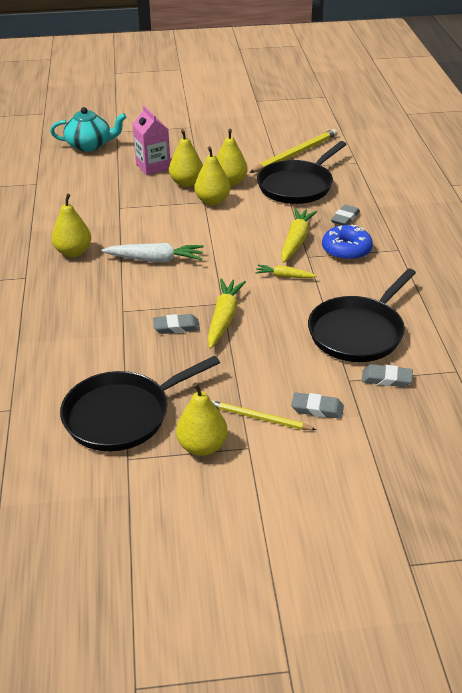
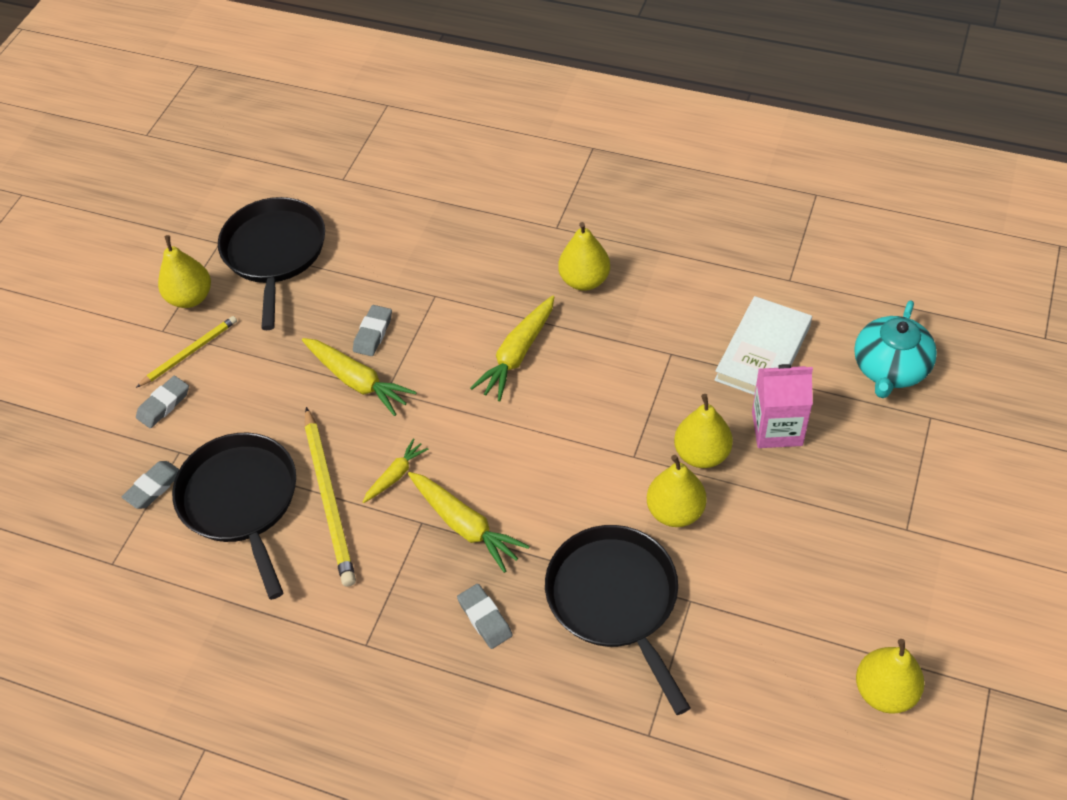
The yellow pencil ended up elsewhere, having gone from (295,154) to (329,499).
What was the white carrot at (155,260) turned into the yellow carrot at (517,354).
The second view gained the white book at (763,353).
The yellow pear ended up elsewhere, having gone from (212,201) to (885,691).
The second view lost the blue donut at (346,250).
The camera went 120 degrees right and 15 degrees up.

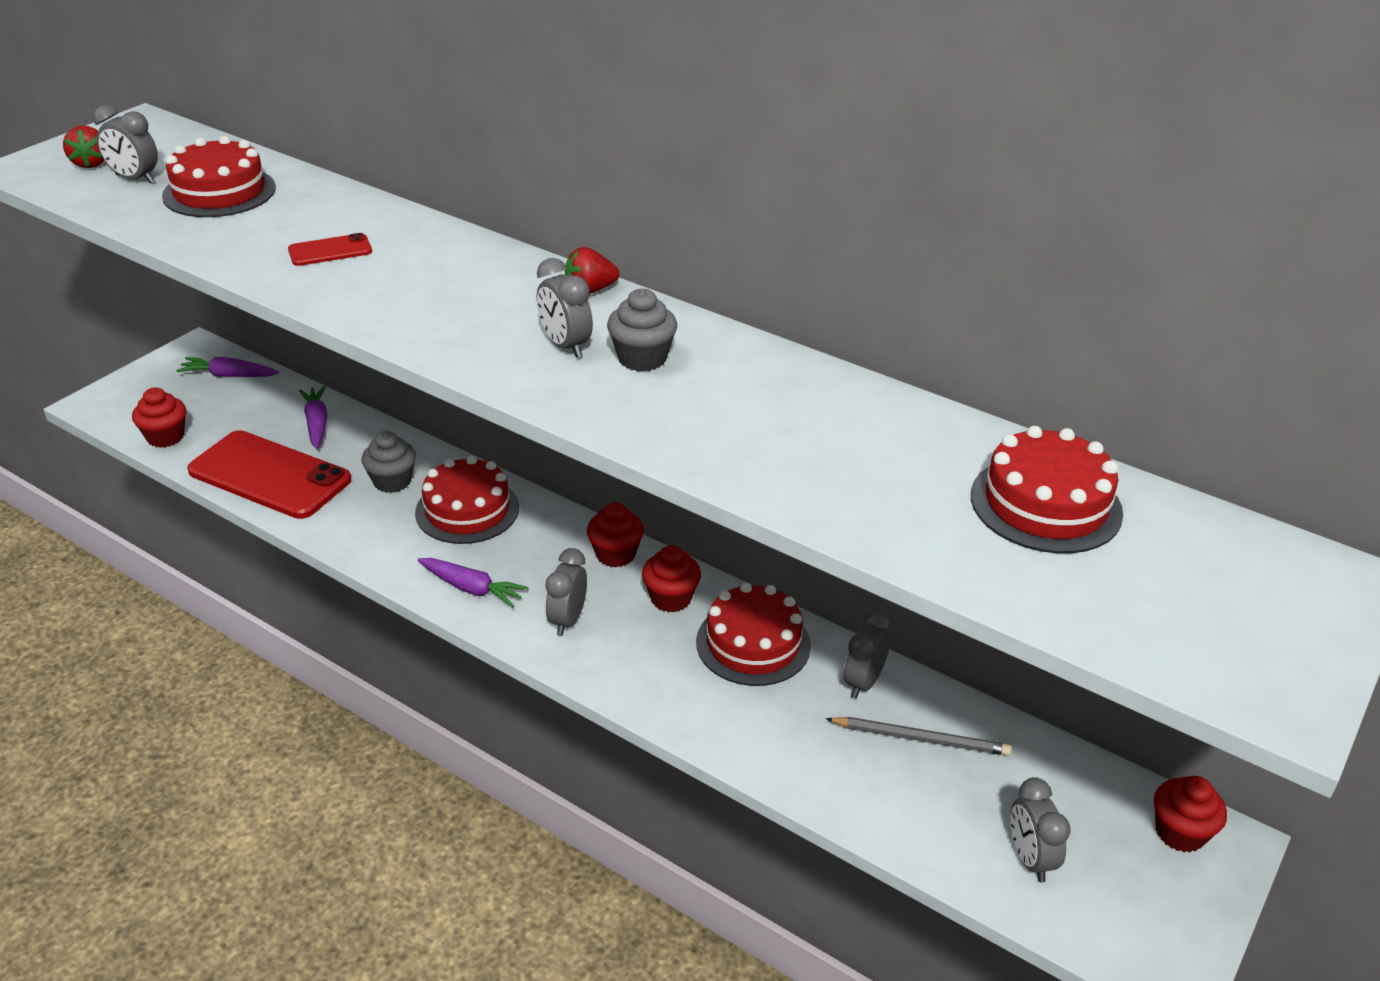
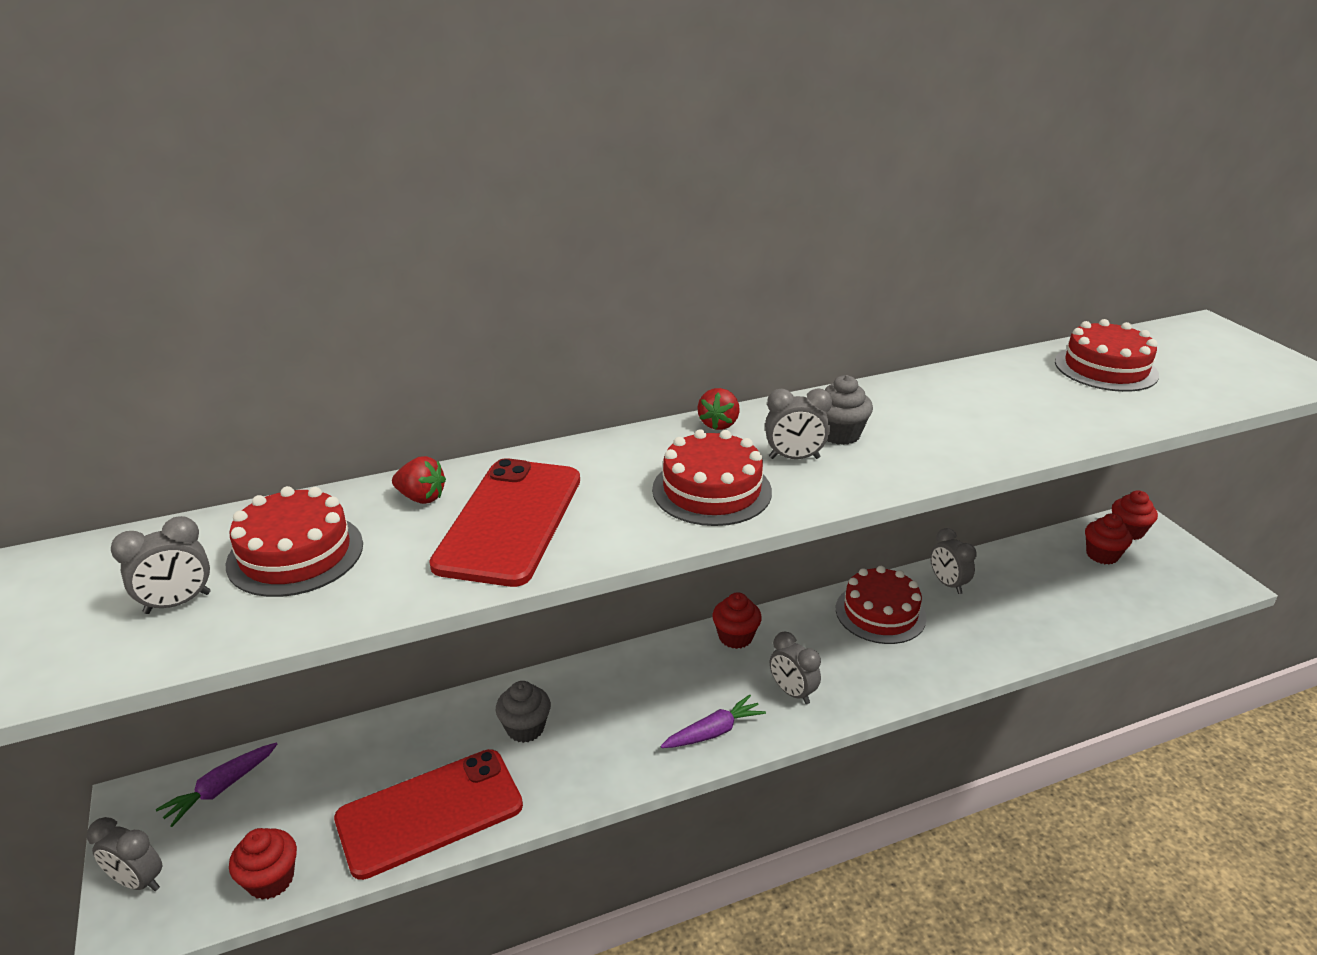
The grey clock ended up elsewhere, having gone from (1030,859) to (138,881).
The red strawberry ended up elsewhere, having gone from (91,163) to (421,497).
The size of the red phone at (330,250) changed by a factor of 2.30.
The red cake ended up elsewhere, having gone from (467,510) to (711,490).
The red cupcake ended up elsewhere, having gone from (671,598) to (1102,555).
The second view lost the purple carrot at (316,423).
The second view lost the grey pencil at (921,739).
The camera went 55 degrees left and 5 degrees down.

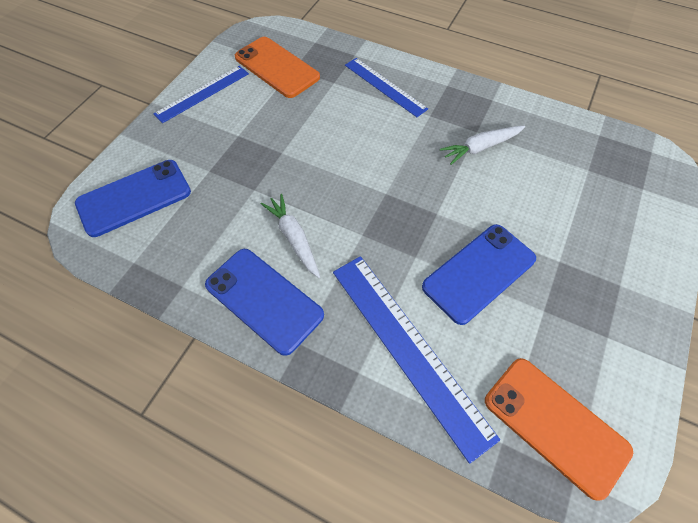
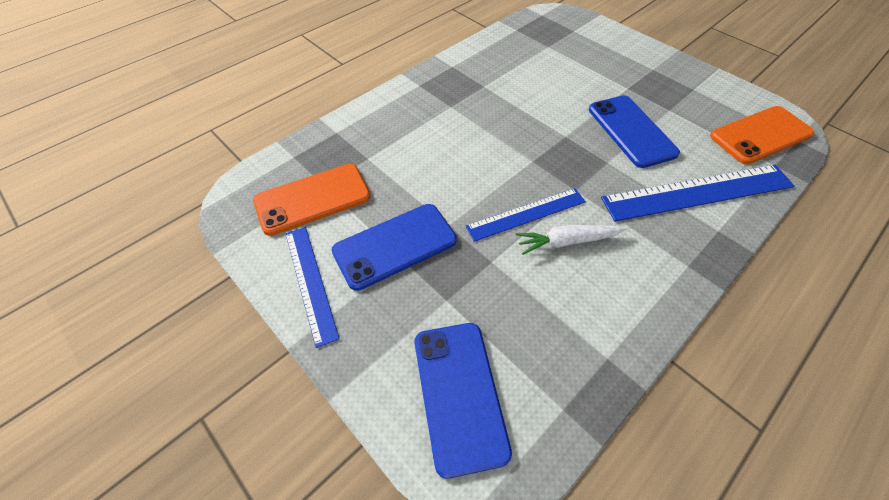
The blue phone ended up elsewhere, having gone from (264,300) to (395,246).
The blue ruler ended up elsewhere, having gone from (385,86) to (526,214).
The second view lost the white carrot at (480,147).
The camera went 70 degrees left and 5 degrees down.

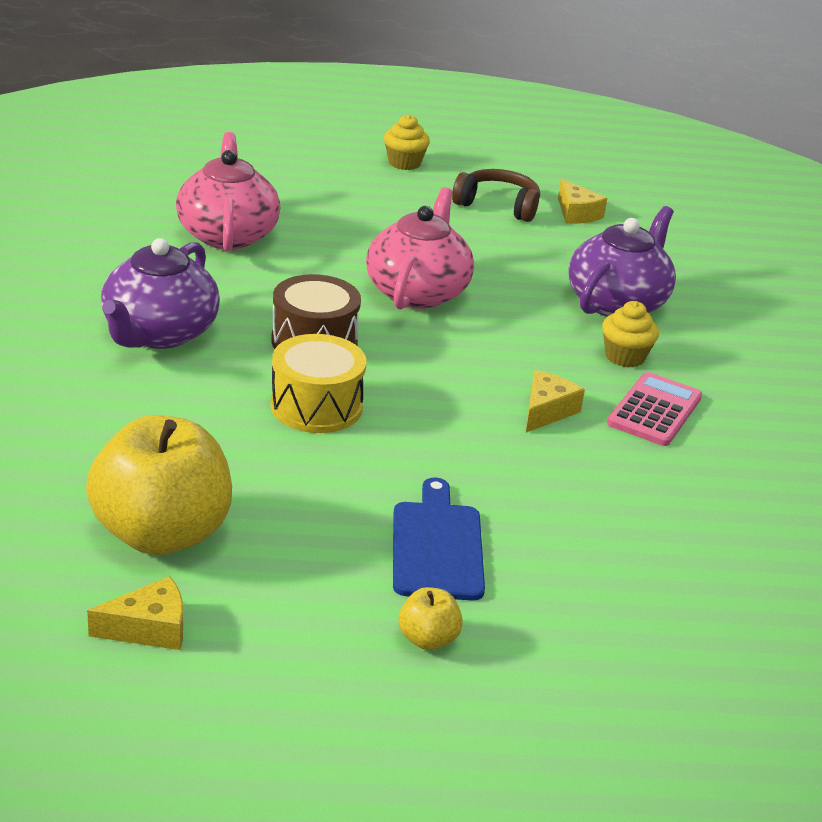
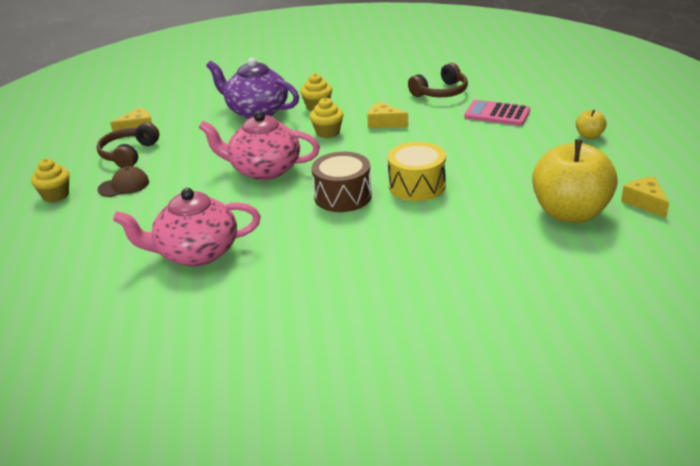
The second view gained the brown cap at (124,185).
The second view gained the yellow cupcake at (327,132).
The second view gained the brown headphones at (441,92).
The pink calculator ended up elsewhere, having gone from (655,411) to (497,114).
The second view lost the purple teapot at (159,333).
The second view lost the blue cutting board at (437,546).
The camera went 90 degrees left and 0 degrees up.

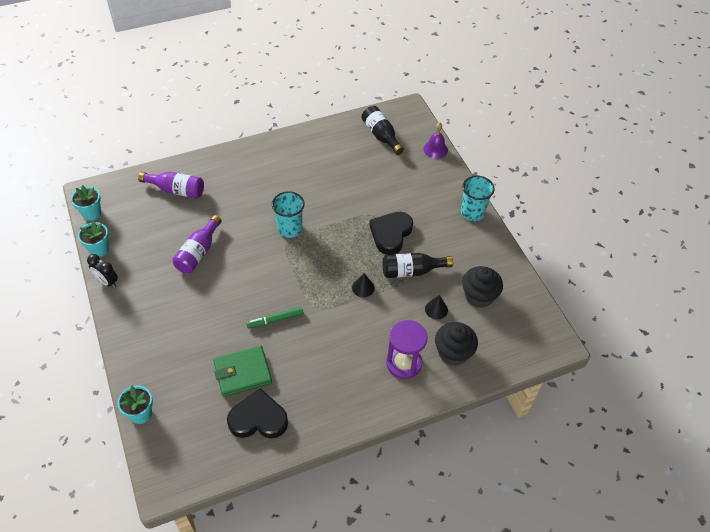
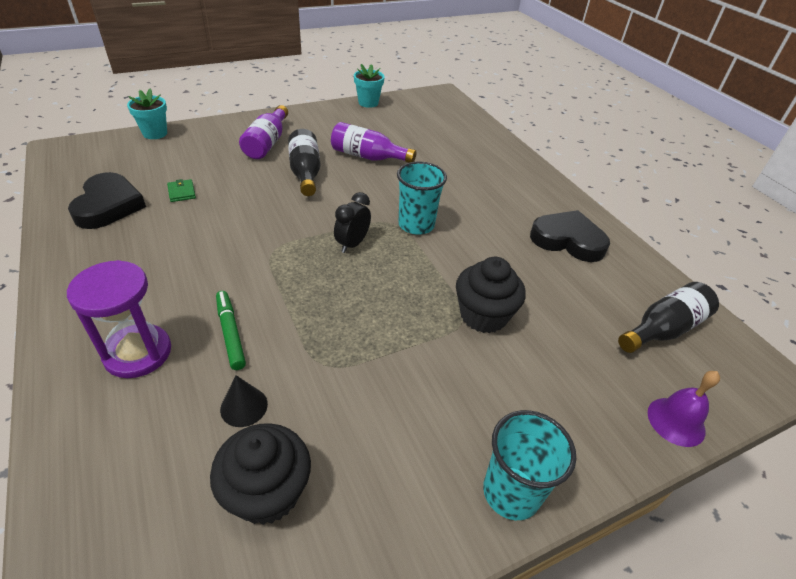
The size of the green wallet at (242,372) changed by a factor of 0.45.
The green marker ended up elsewhere, having gone from (275,320) to (230,333).
The purple bottle ended up elsewhere, having gone from (176,190) to (267,143).
The black bottle ended up elsewhere, having gone from (412,271) to (305,173).
The black clock ended up elsewhere, having gone from (107,282) to (352,244).
The black cupcake ended up elsewhere, having gone from (453,352) to (483,315).
The black heart ended up elsewhere, having gone from (390,234) to (568,240).
The second view lost the turquoise flower pot at (92,213).
The second view lost the black cone at (363,287).
The camera went 85 degrees right and 10 degrees down.

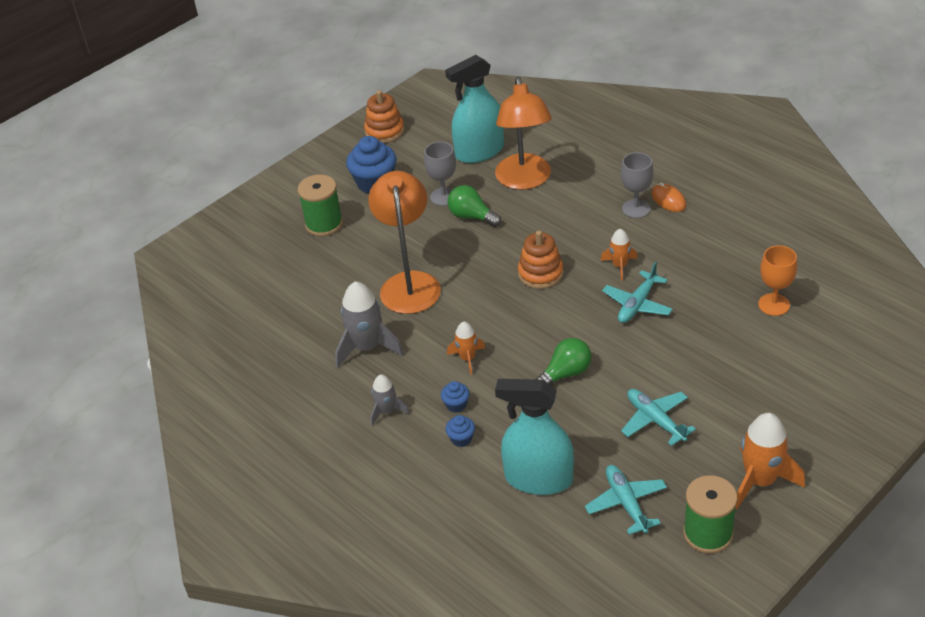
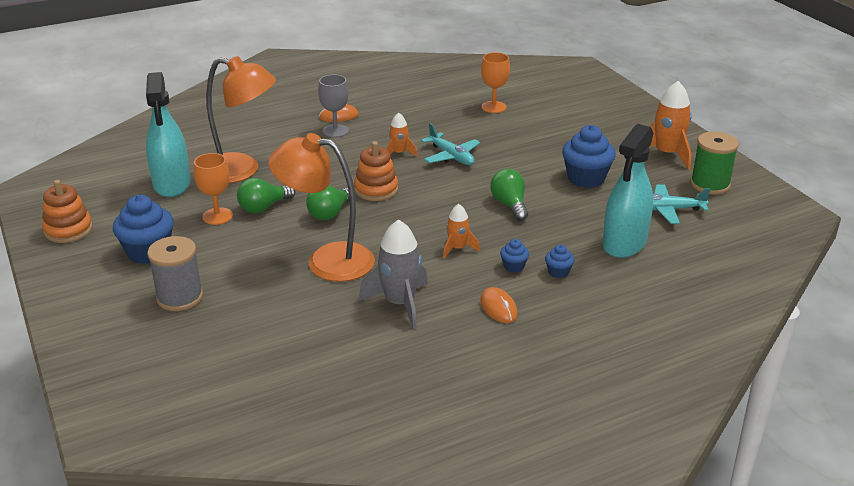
What was the green spool at (324,224) turned into the grey spool at (180,297).
What was the grey goblet at (444,197) turned into the orange goblet at (217,216).
The second view gained the green light bulb at (330,213).
Where the grey rocket stood at (387,411), the orange mouse came to stand at (498,308).
Where the turquoise plane stood at (655,420), the blue cupcake came to stand at (586,178).
The camera went 75 degrees left and 10 degrees down.

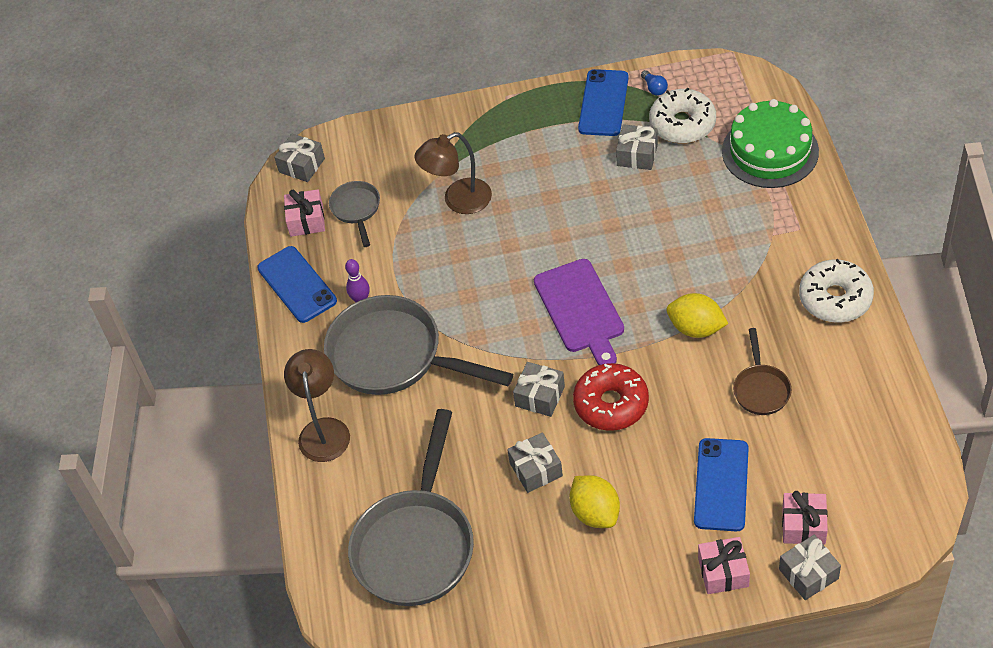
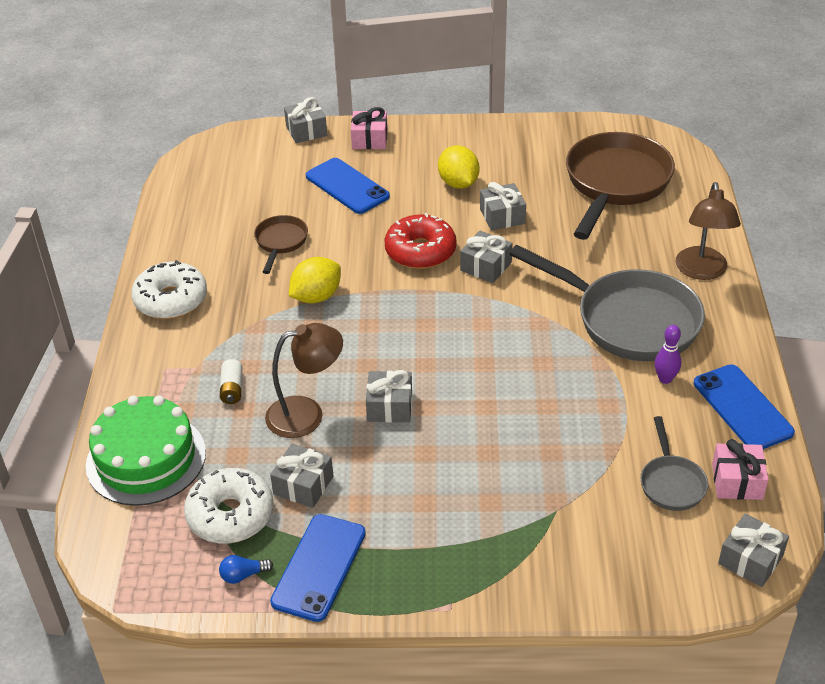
The blue light bulb at (654,88) ended up facing another way, 90 degrees counterclockwise from before.
The second view gained the white battery at (232,389).
The brown lamp ended up elsewhere, having gone from (458,201) to (306,414).
The yellow lemon at (696,328) ended up facing another way, 75 degrees counterclockwise from before.
The blue phone at (721,485) ended up facing another way, 60 degrees counterclockwise from before.
The second view gained the grey gift at (389,406).
What was the grey pan at (416,544) turned into the brown pan at (615,184).
The second view lost the purple cutting board at (580,309).
The second view lost the pink gift at (803,525).
The camera went 175 degrees left and 10 degrees down.

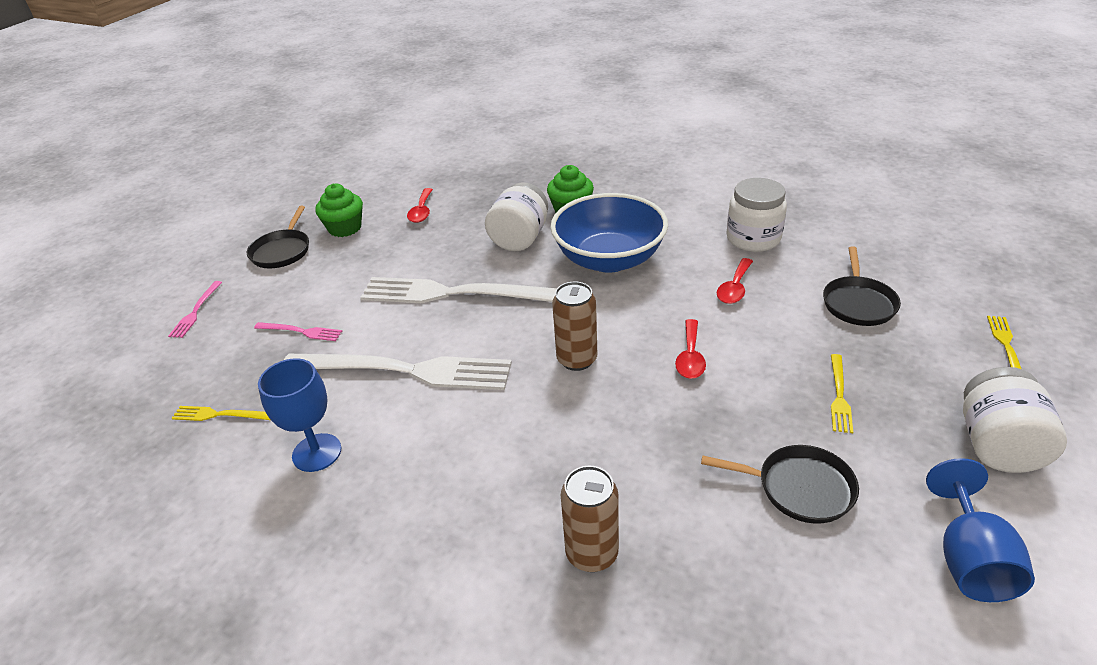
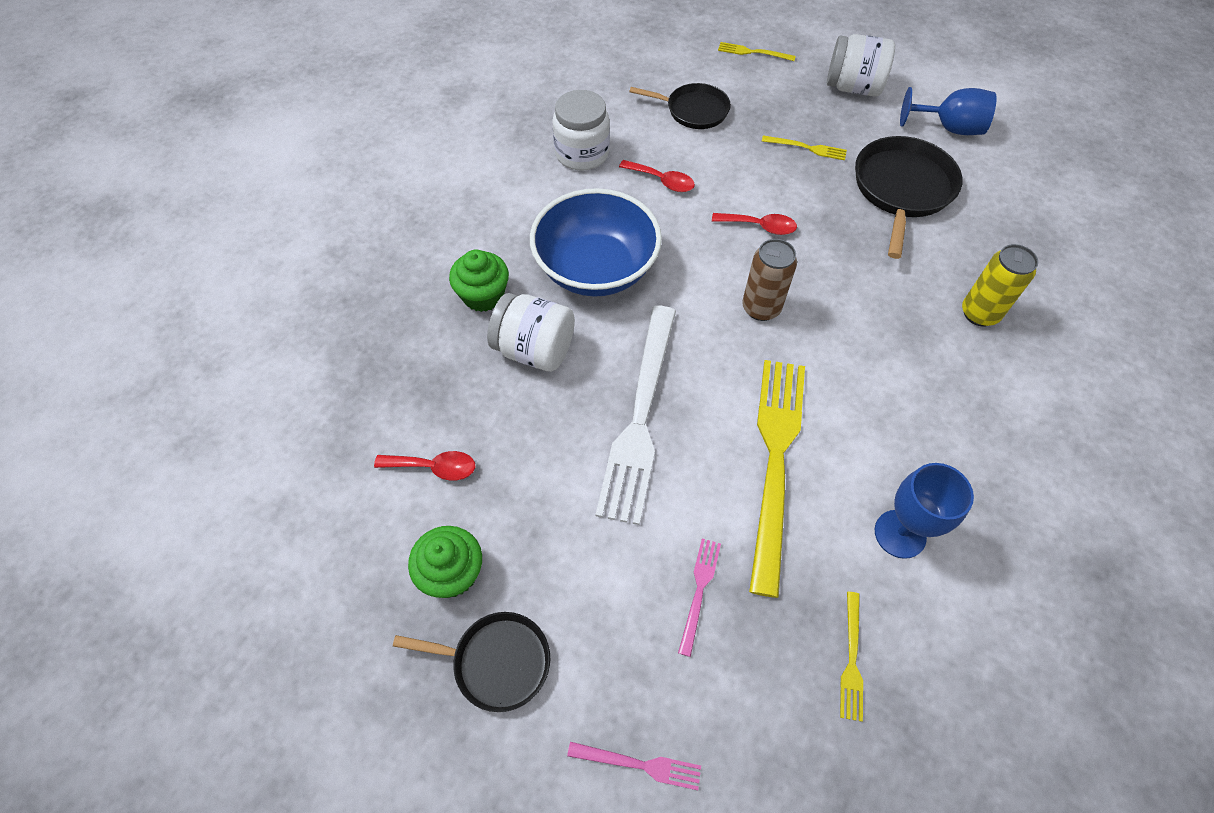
What was the white fork at (404,371) turned into the yellow fork at (775,461).
The size of the black pan at (800,488) changed by a factor of 1.56.
What was the brown can at (592,553) turned into the yellow can at (979,313).
The camera went 90 degrees left and 20 degrees up.

